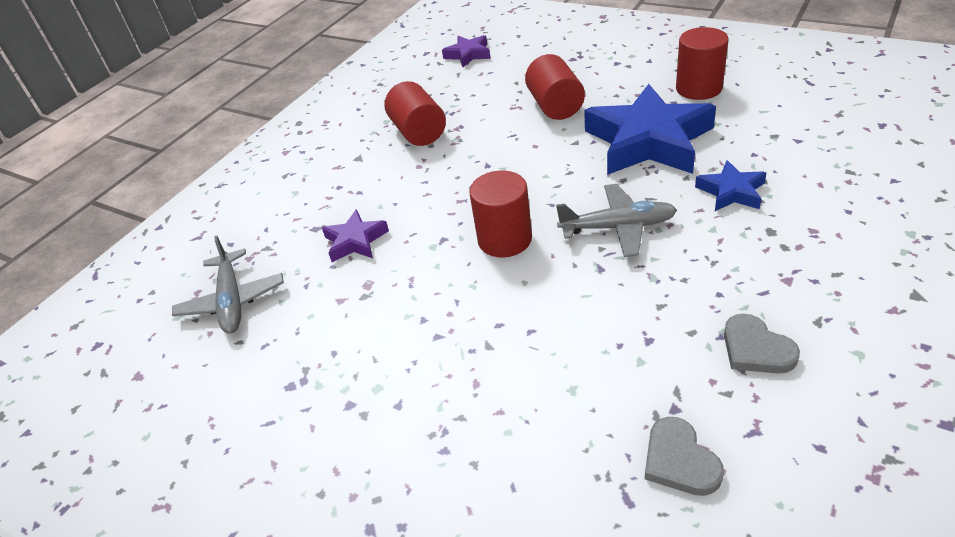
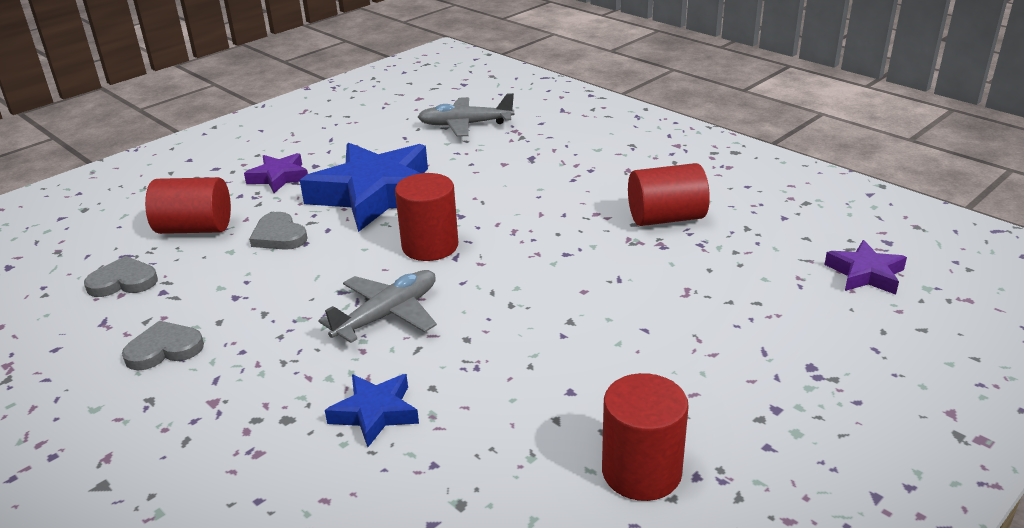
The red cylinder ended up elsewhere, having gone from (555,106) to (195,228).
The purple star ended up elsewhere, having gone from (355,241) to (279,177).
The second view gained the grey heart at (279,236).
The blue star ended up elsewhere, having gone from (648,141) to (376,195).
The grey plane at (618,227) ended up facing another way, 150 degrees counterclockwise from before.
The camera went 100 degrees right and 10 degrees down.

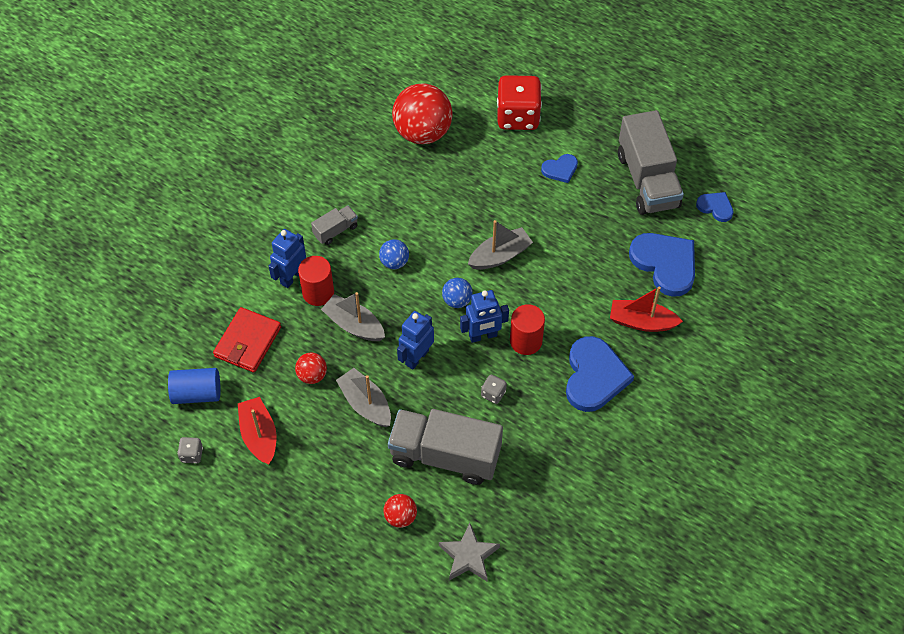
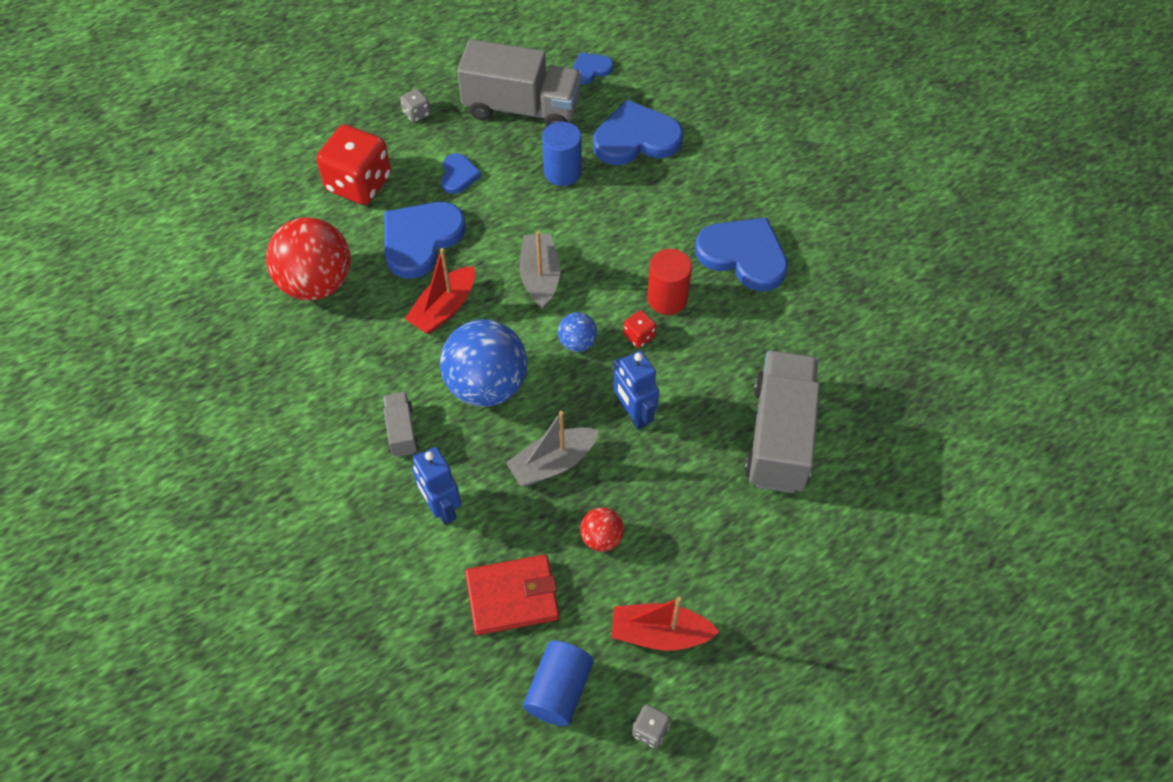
The second view gained the blue heart at (421,240).
The grey dice ended up elsewhere, having gone from (493,394) to (416,114).
The red boat ended up elsewhere, having gone from (642,322) to (444,309).
The size of the blue ball at (394,262) changed by a factor of 2.11.
The red wallet at (248,342) ended up facing another way, 60 degrees counterclockwise from before.
The second view gained the blue cylinder at (562,172).
Where the blue robot stood at (483,336), the red dice came to stand at (639,336).
The grey truck at (445,455) ended up facing another way, 150 degrees clockwise from before.
The second view lost the red cylinder at (318,292).
The second view lost the grey boat at (365,404).
The second view lost the red ball at (400,517).
The second view lost the grey star at (468,556).
The camera went 65 degrees left and 0 degrees up.

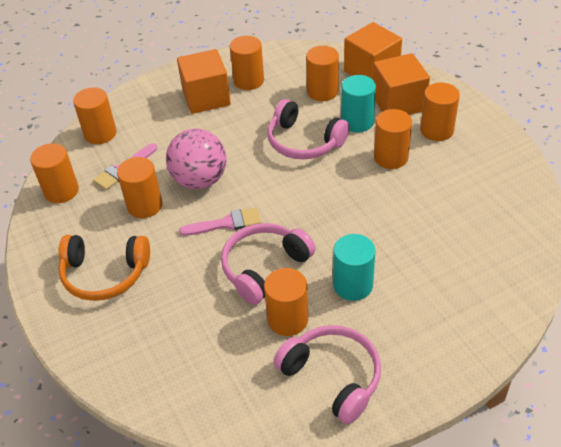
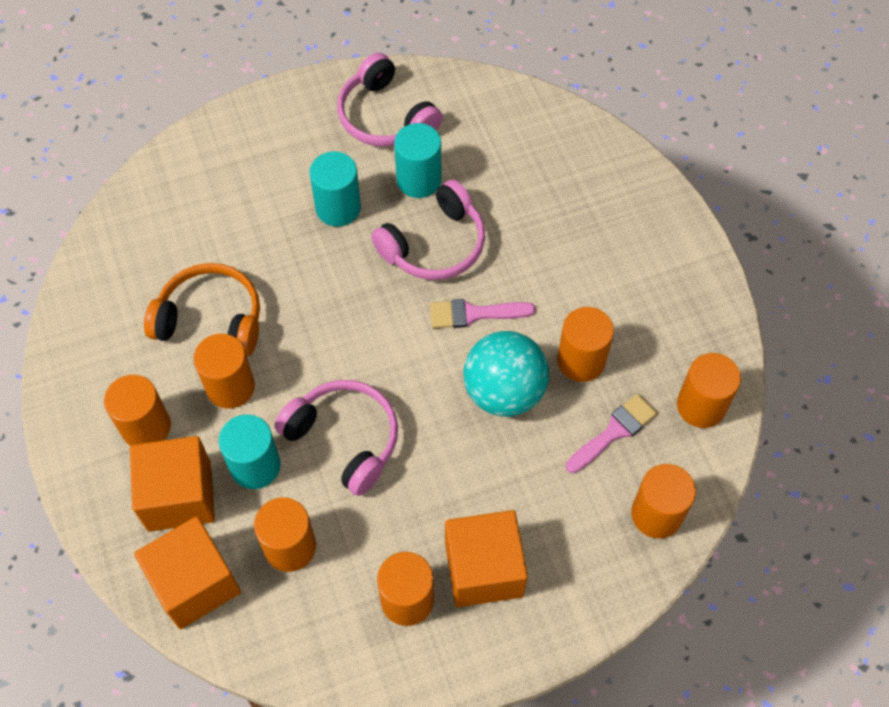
The orange headphones ended up elsewhere, having gone from (105,274) to (211,319).
What was the orange cylinder at (288,319) turned into the turquoise cylinder at (419,180).
What was the pink ball at (200,180) turned into the turquoise ball at (504,392).
The camera went 175 degrees left and 15 degrees up.

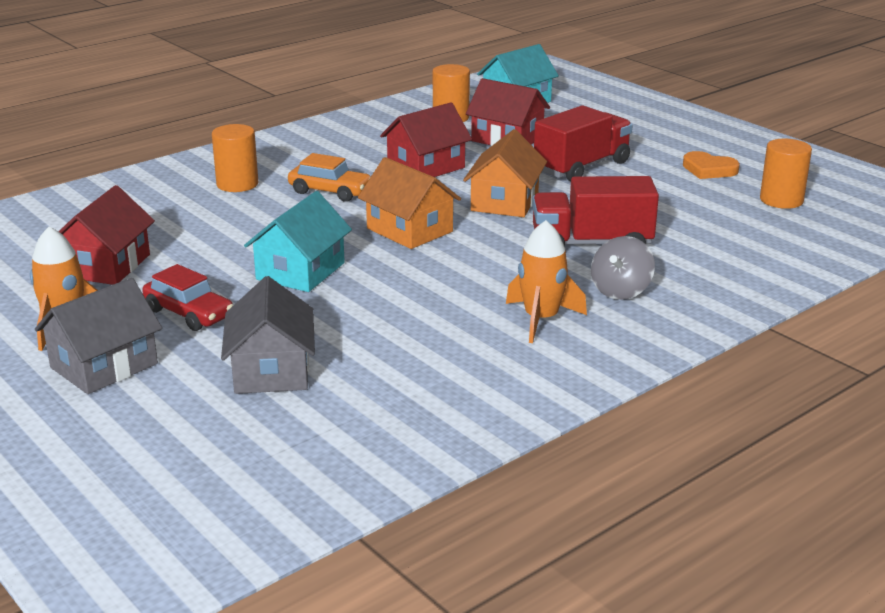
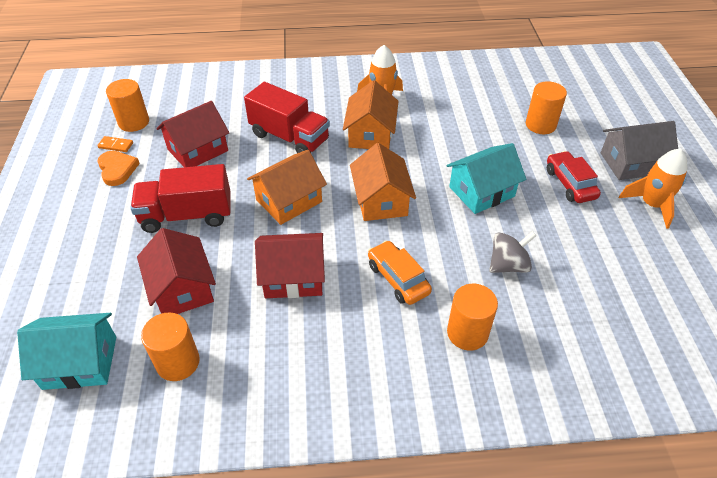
The second view gained the orange domino at (116,145).
The red house ended up elsewhere, having gone from (106,266) to (198,150).
The second view gained the orange house at (370,134).
The grey spinning top ended up elsewhere, having gone from (620,291) to (508,265).
Where the grey house stood at (271,370), the orange cylinder came to stand at (540,125).
The camera went 145 degrees left and 20 degrees up.

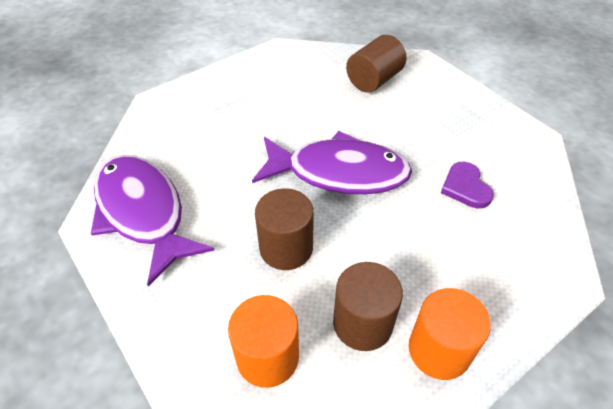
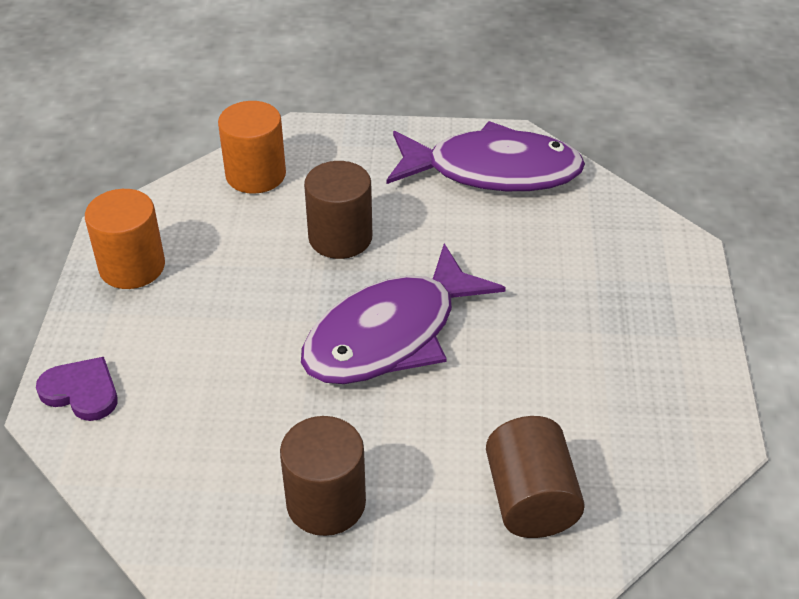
The purple heart ended up elsewhere, having gone from (465,187) to (81,391).
The brown cylinder ended up elsewhere, having gone from (362,323) to (326,503).
The camera went 130 degrees right and 5 degrees down.

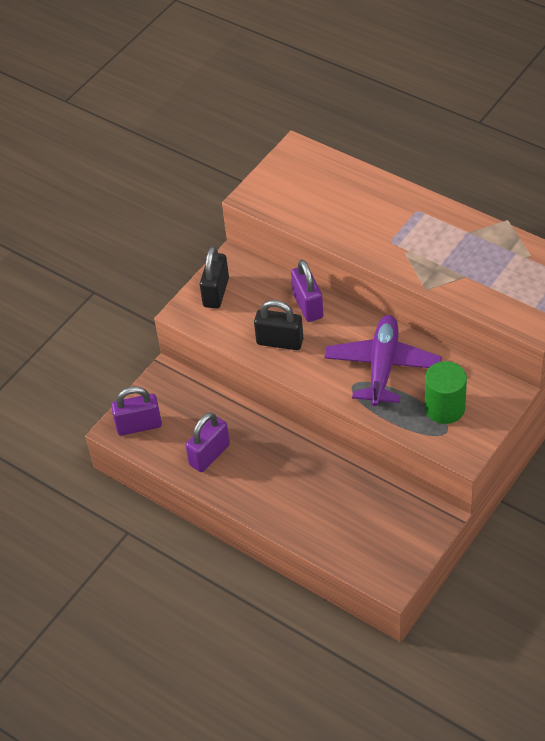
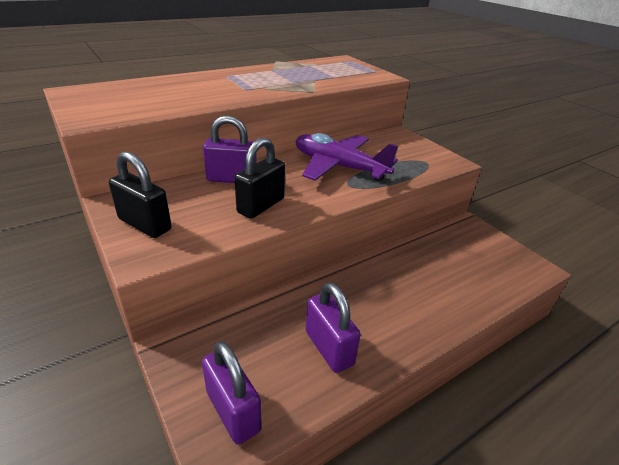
The purple padlock at (139,425) ended up facing another way, 45 degrees counterclockwise from before.
The second view lost the green cylinder at (444,408).
The camera went 75 degrees left and 15 degrees down.

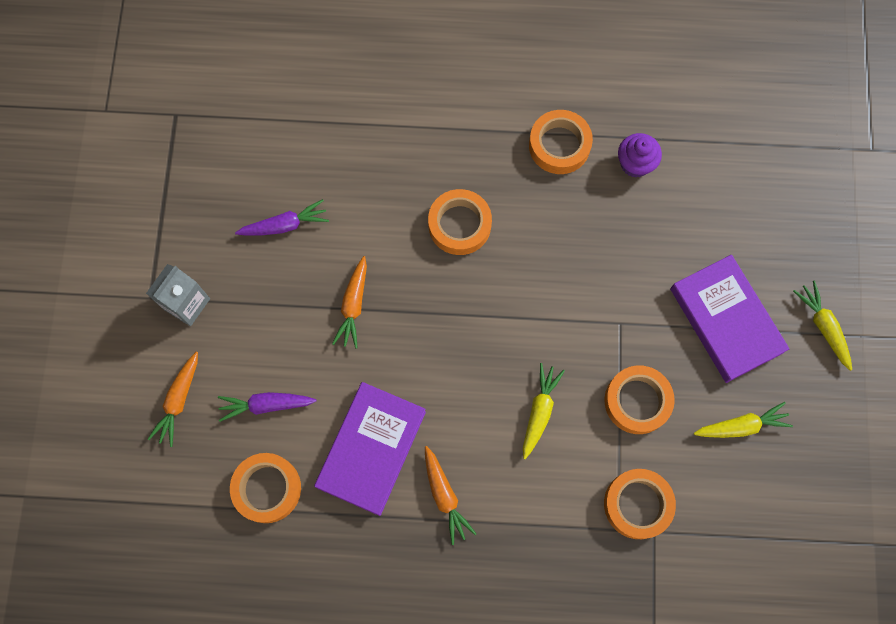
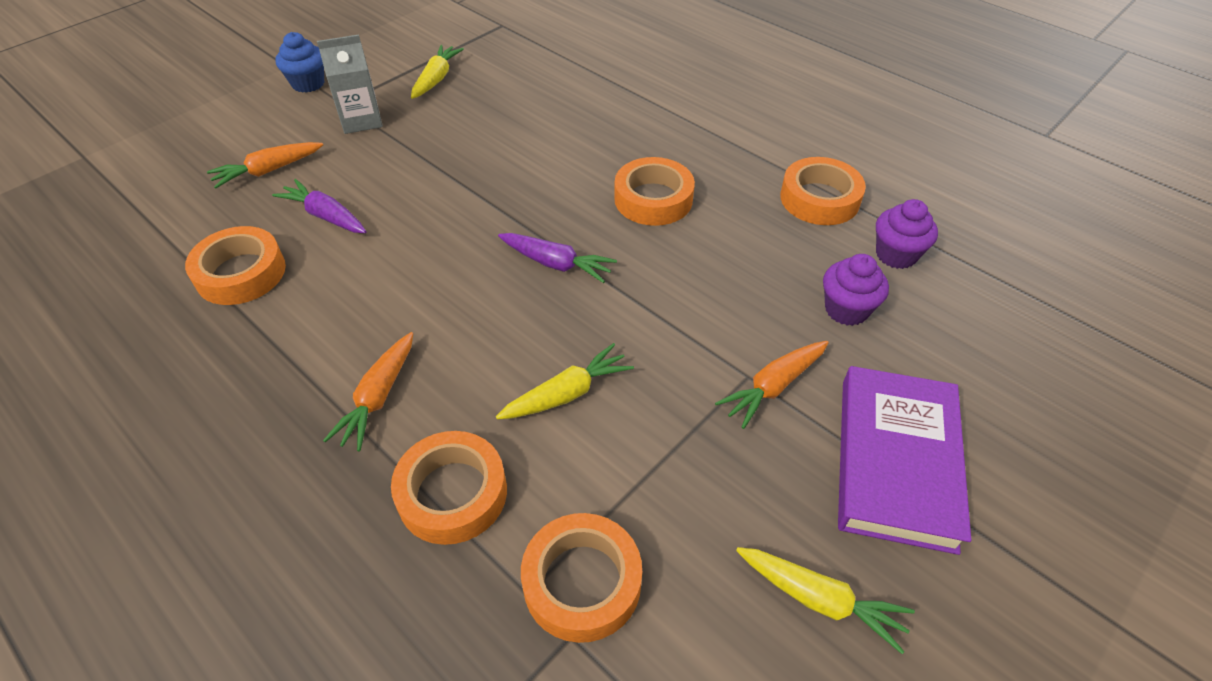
The second view gained the blue cupcake at (308,84).
The orange tape ended up elsewhere, having gone from (637,401) to (452,493).
The yellow carrot ended up elsewhere, having gone from (823,326) to (436,79).
The purple carrot ended up elsewhere, having gone from (285,225) to (556,264).
The orange carrot ended up elsewhere, having gone from (353,305) to (773,387).
The second view gained the purple cupcake at (846,309).
The second view lost the purple book at (371,449).
The camera went 40 degrees right and 25 degrees down.

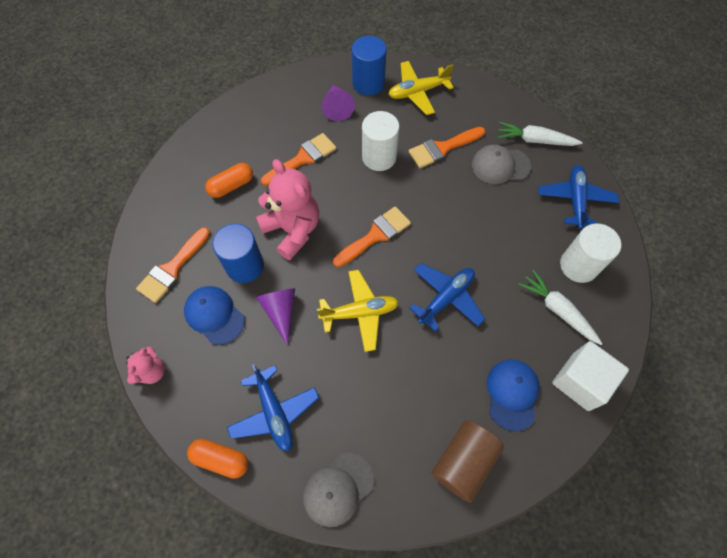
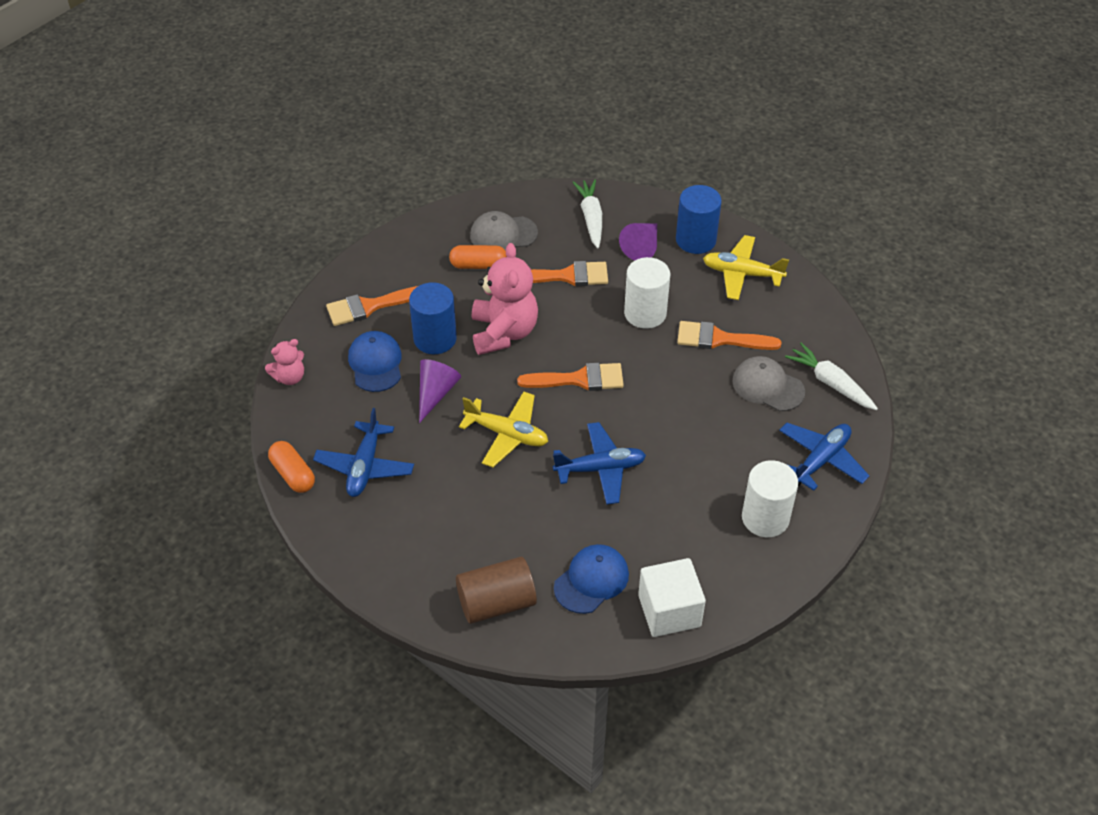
The grey cap ended up elsewhere, having gone from (338,489) to (503,234).
The white carrot ended up elsewhere, having gone from (557,310) to (591,218).
The camera went 35 degrees right and 15 degrees down.

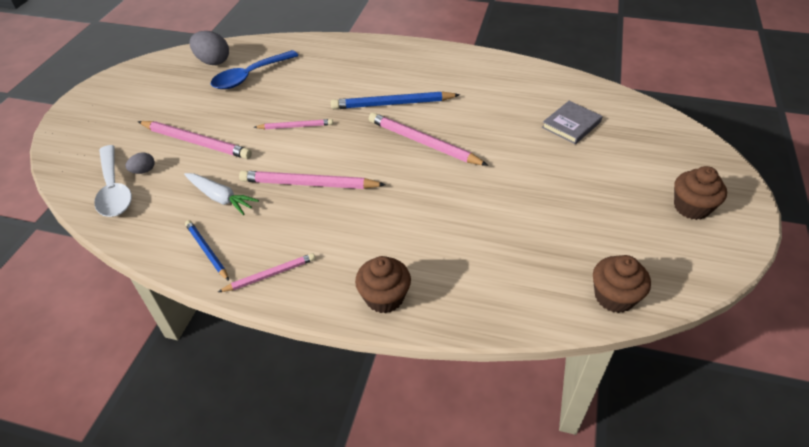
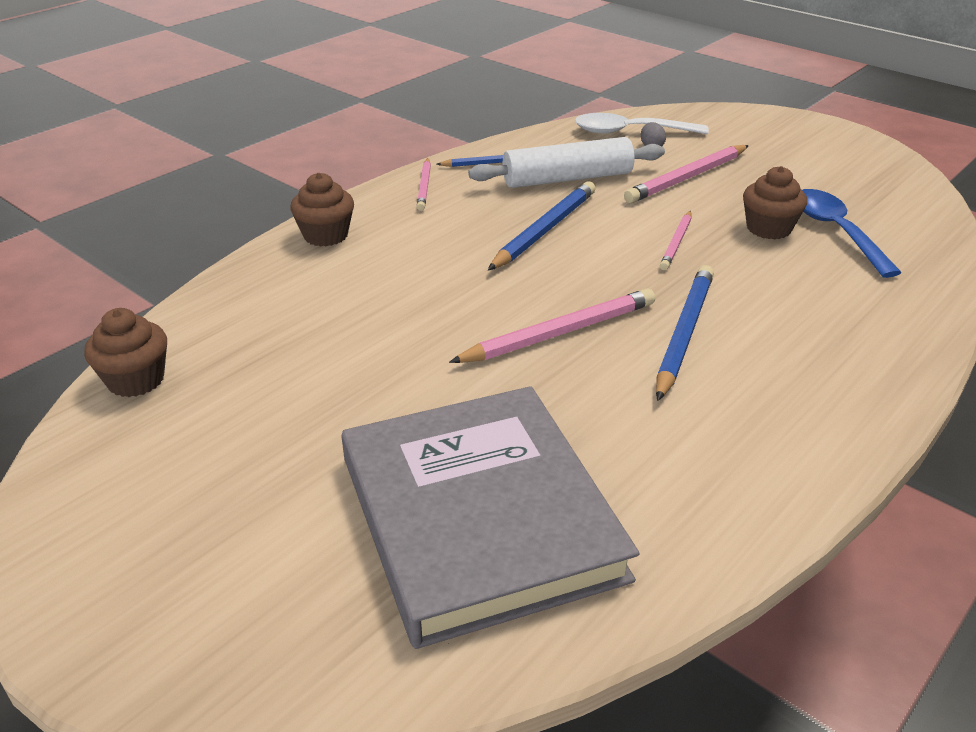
The size of the grey book at (571,125) changed by a factor of 2.47.
Where the white carrot stood at (220,198), the white rolling pin came to stand at (567,178).
What was the pink pencil at (309,184) turned into the blue pencil at (544,230).
The brown cupcake ended up elsewhere, having gone from (691,207) to (768,228).
The second view lost the grey egg at (213,61).
The camera went 115 degrees right and 10 degrees down.

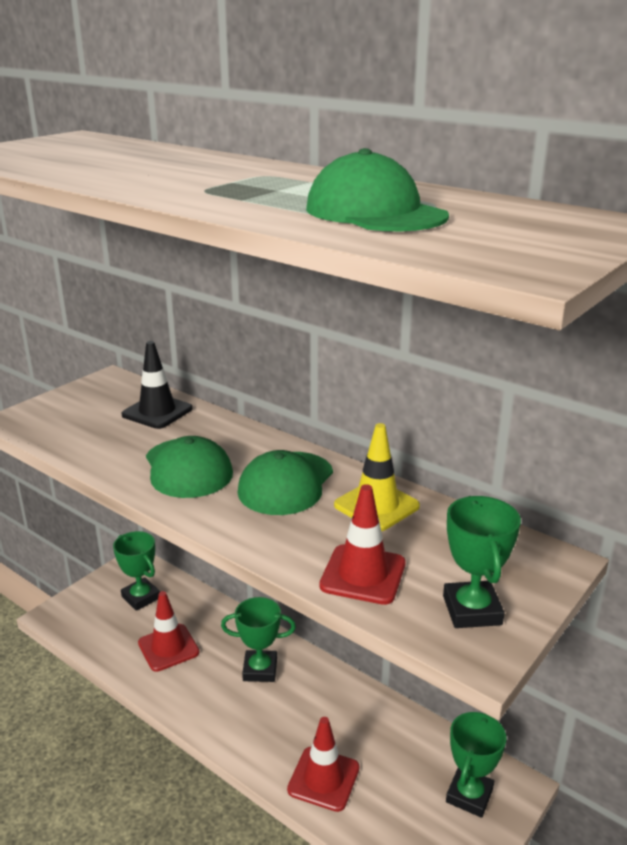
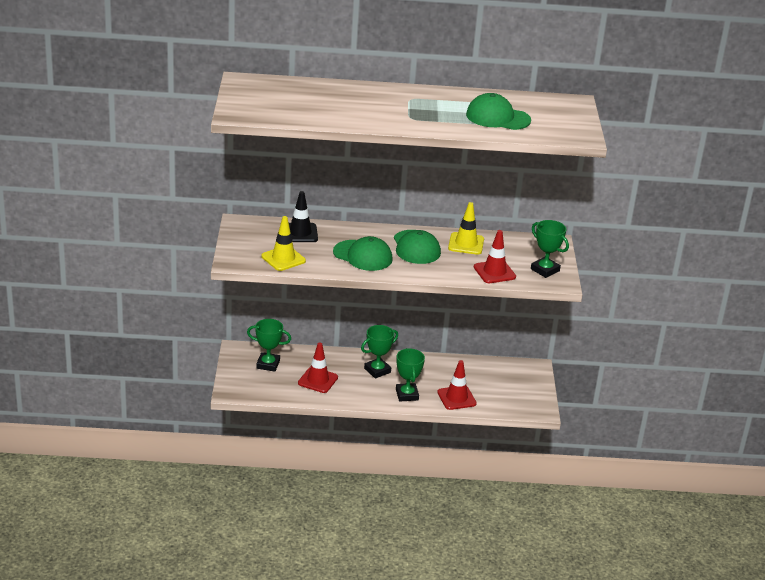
The second view gained the yellow traffic cone at (283,259).
The green trophy ended up elsewhere, having gone from (469,795) to (407,395).
The camera went 40 degrees left and 5 degrees up.

